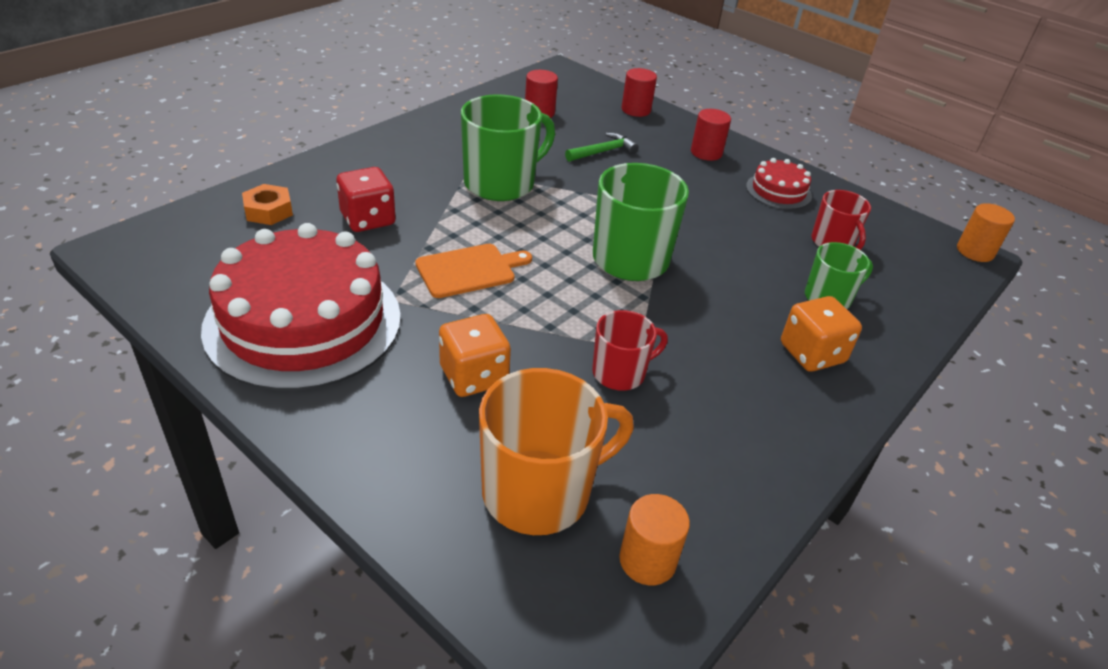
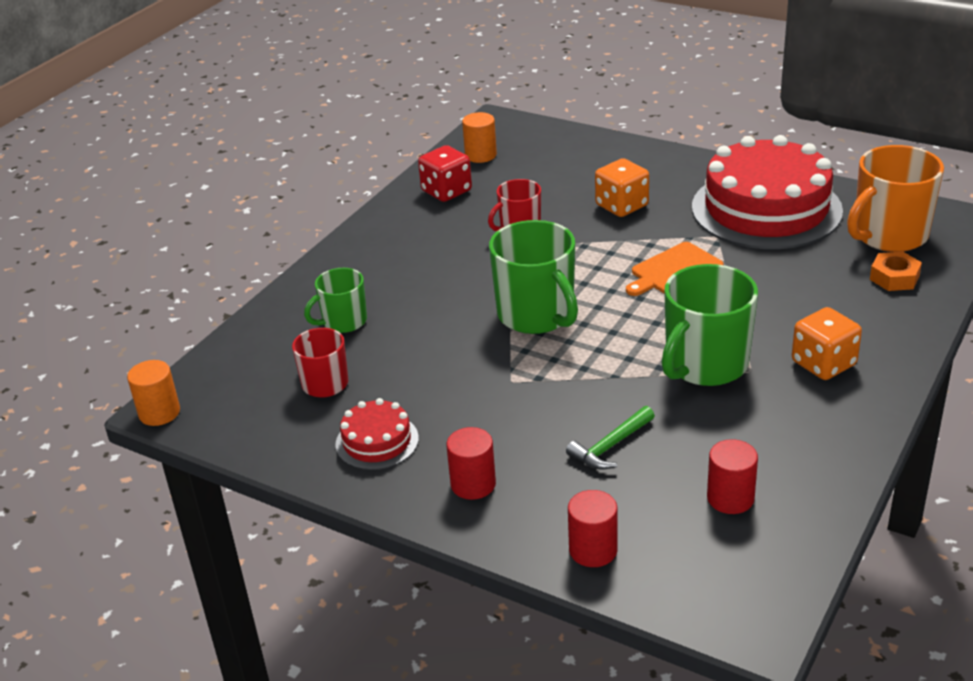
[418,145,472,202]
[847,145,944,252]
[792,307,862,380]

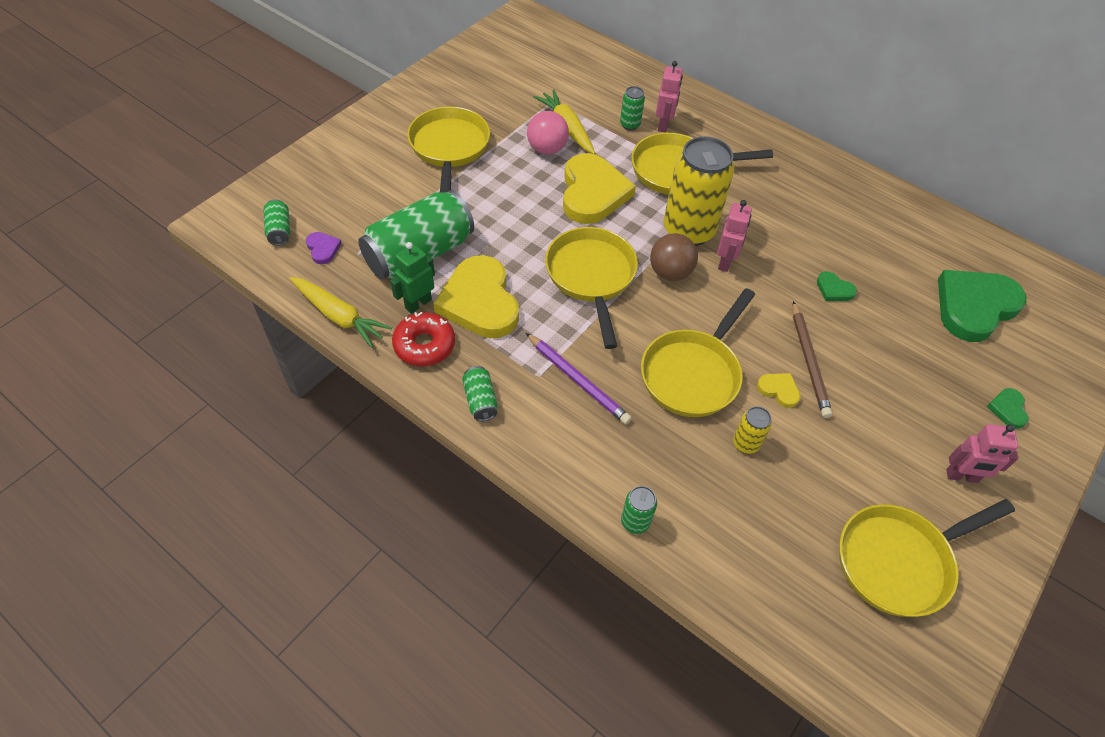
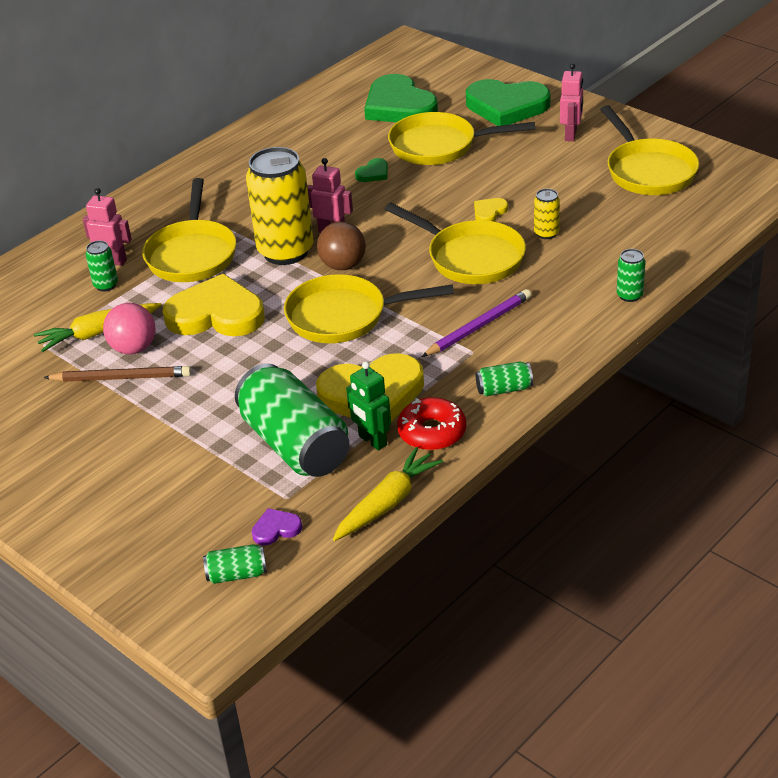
[388,112,535,165]
[43,366,191,382]
[466,79,550,126]

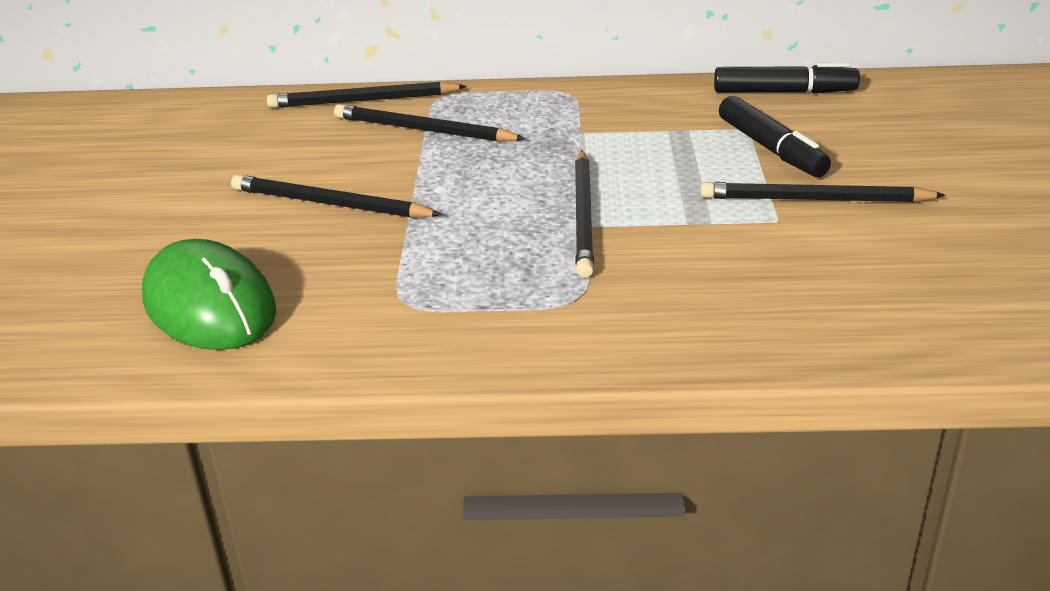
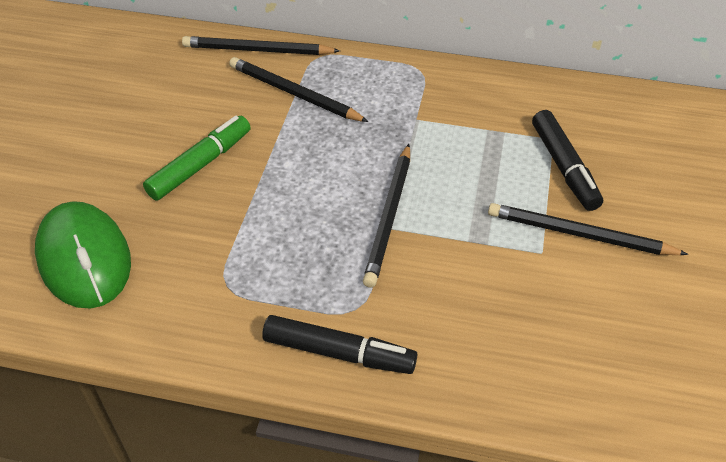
[143,116,251,200]
[262,315,417,374]

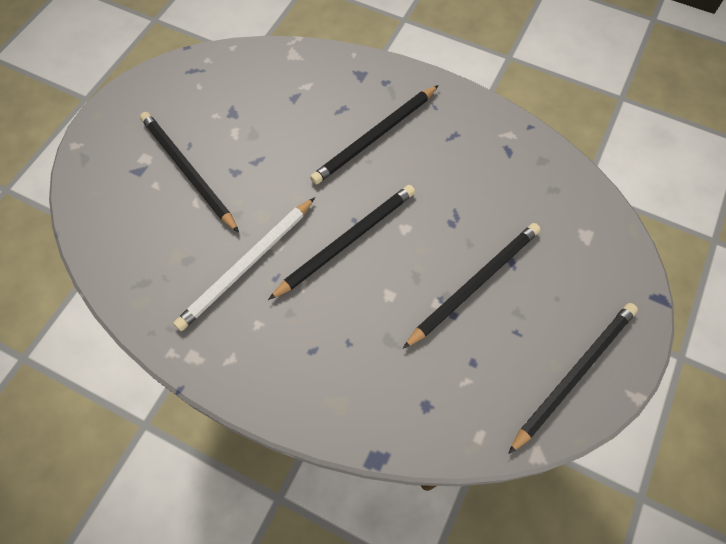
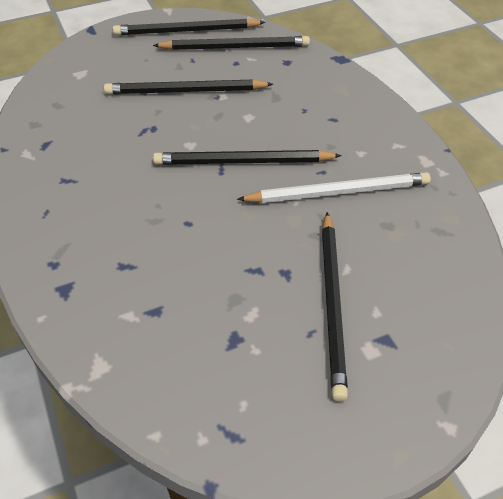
[153,36,310,50]

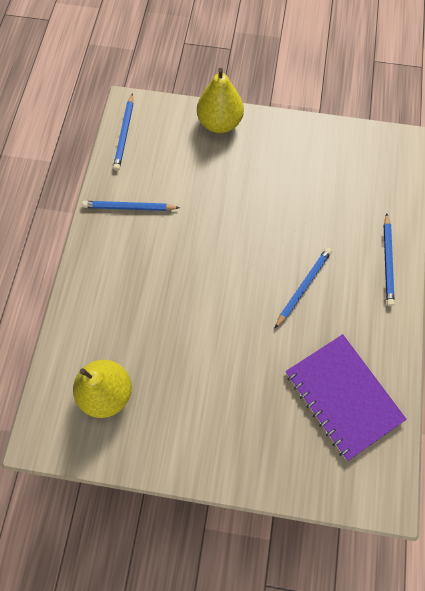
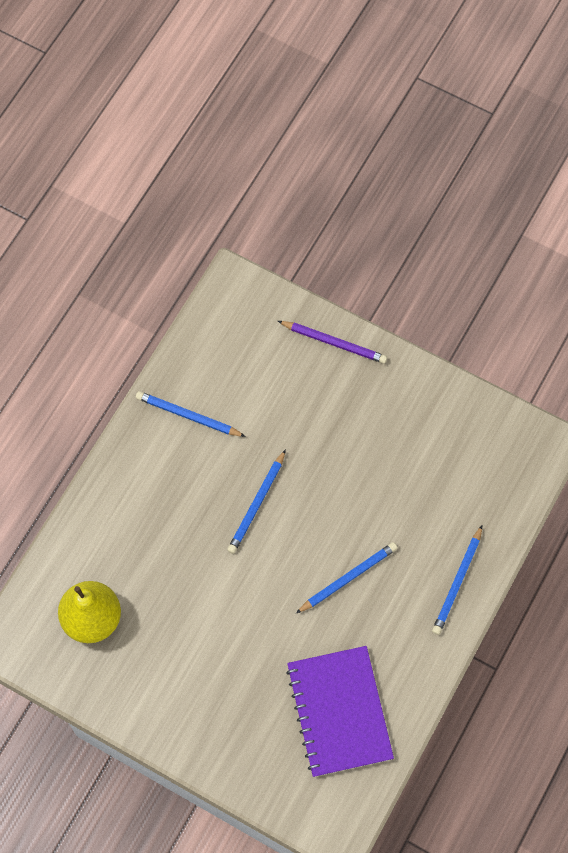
[227,449,286,554]
[278,321,387,364]

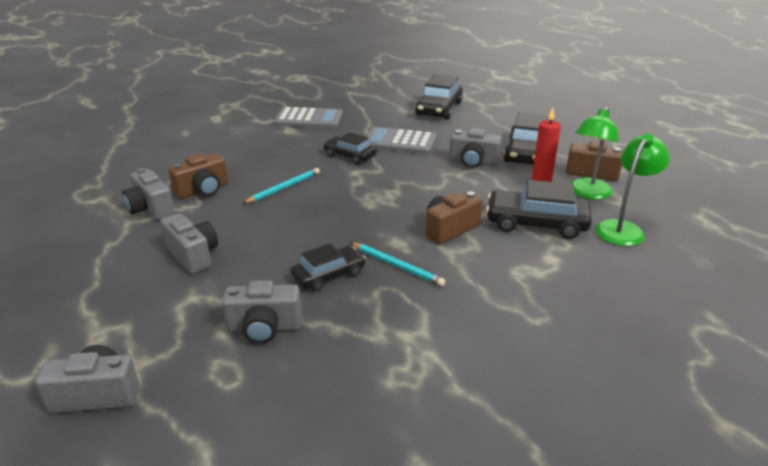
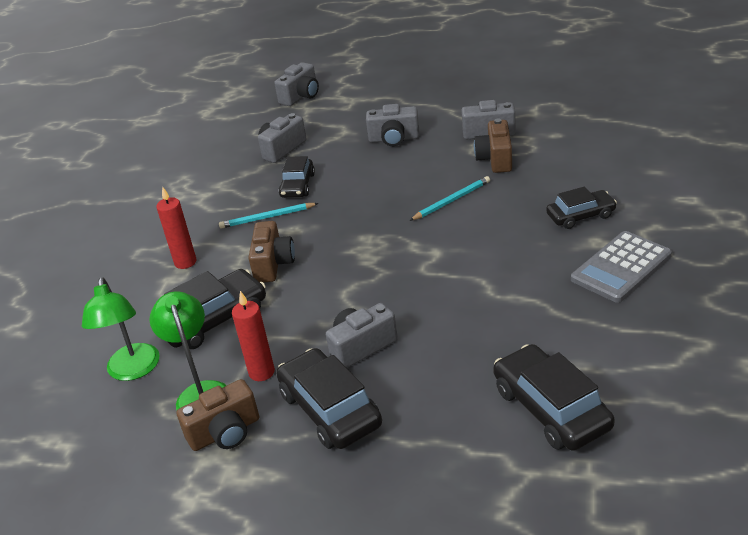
[409,176,490,221]
[546,187,617,229]
[366,127,436,154] (first image)
[156,186,196,269]

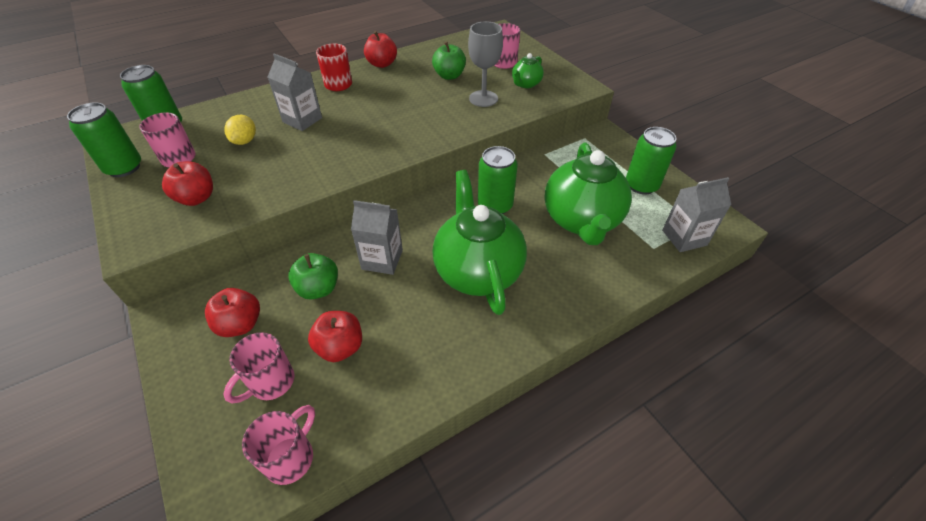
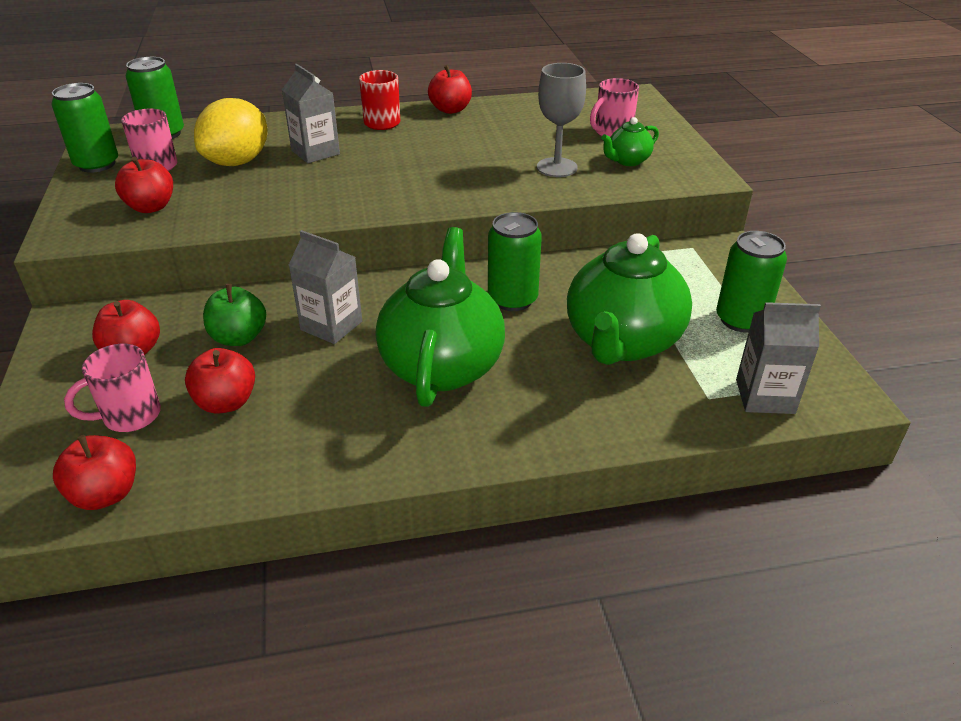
[194,98,267,166]
[53,435,136,510]
[432,42,466,80] (first image)

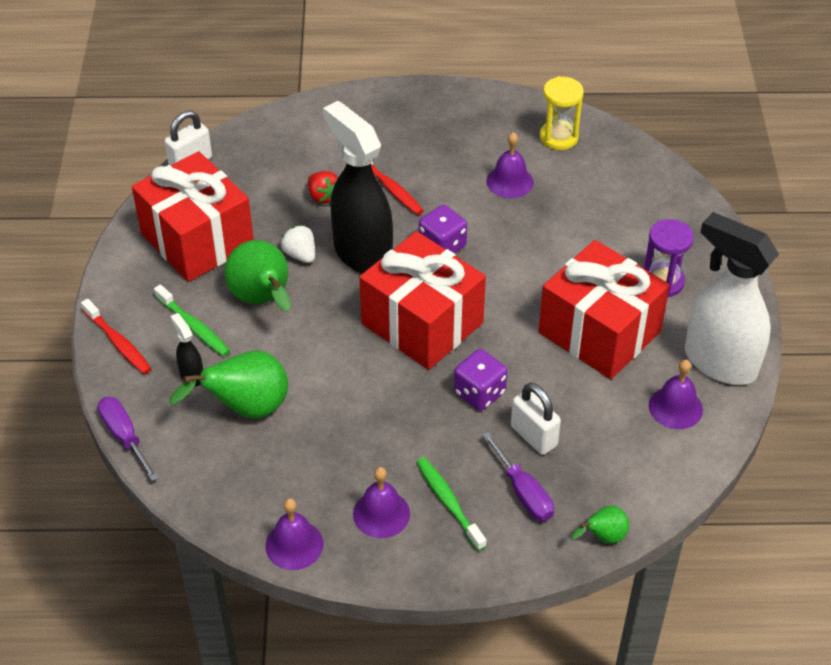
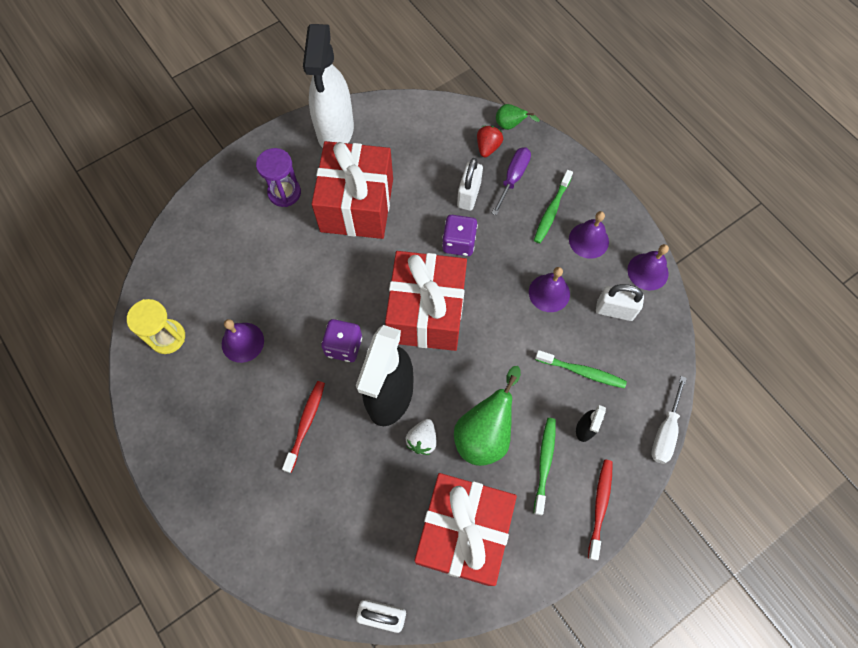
[651,376,687,464]
[535,350,627,388]
[477,126,503,157]
[529,267,570,312]
[596,284,644,321]

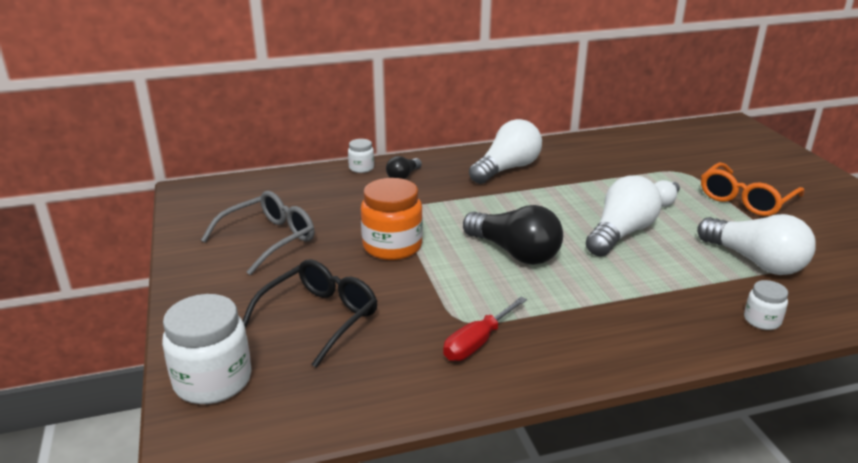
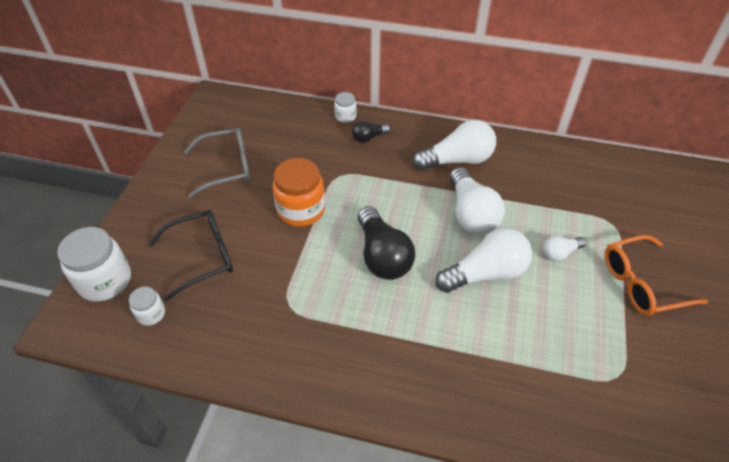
[443,296,527,361] (first image)
[450,167,505,235]
[129,287,165,326]

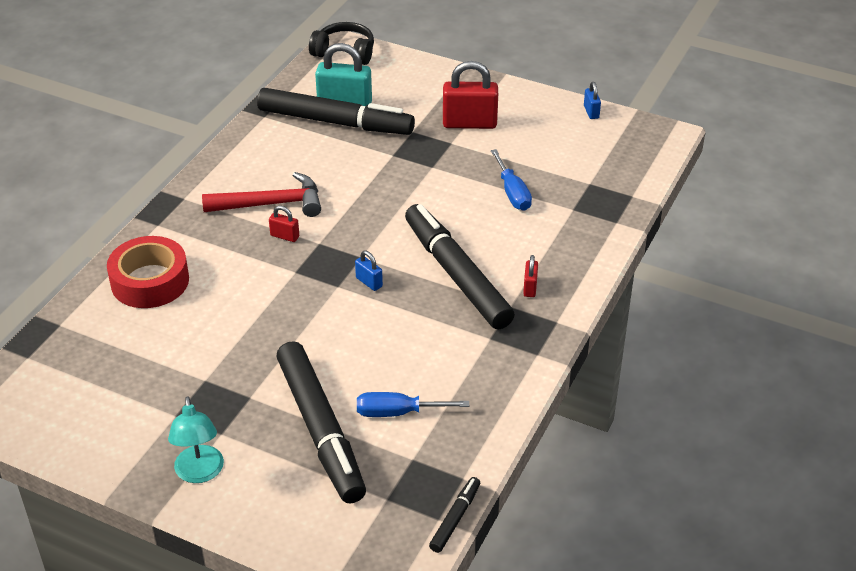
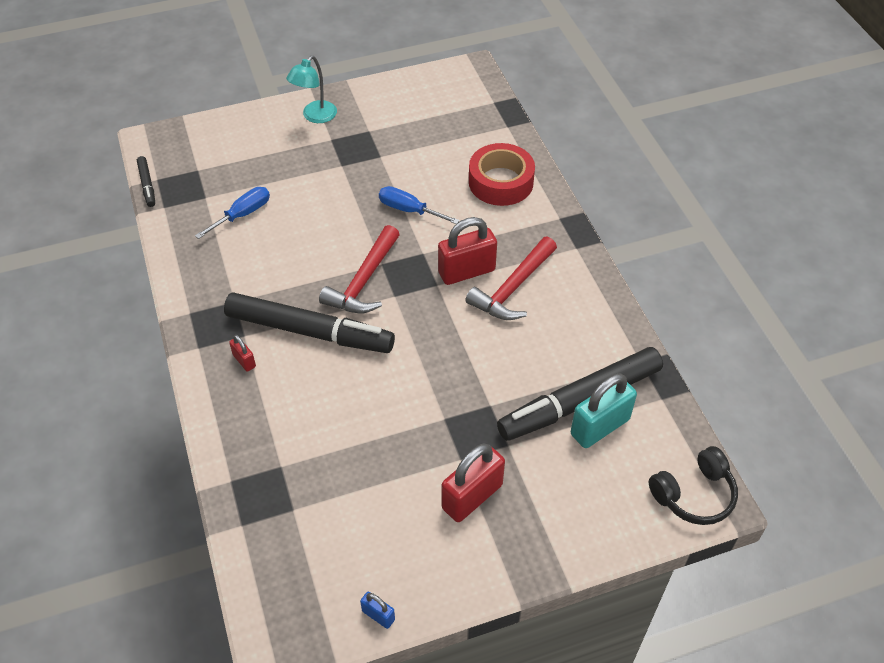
[286,56,337,123]
[438,217,497,285]
[276,341,366,503] (first image)
[319,225,400,313]
[379,186,460,224]

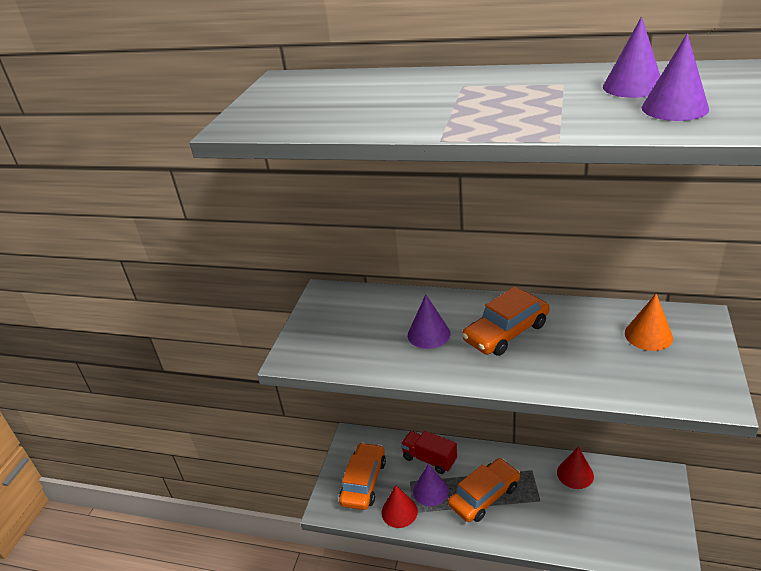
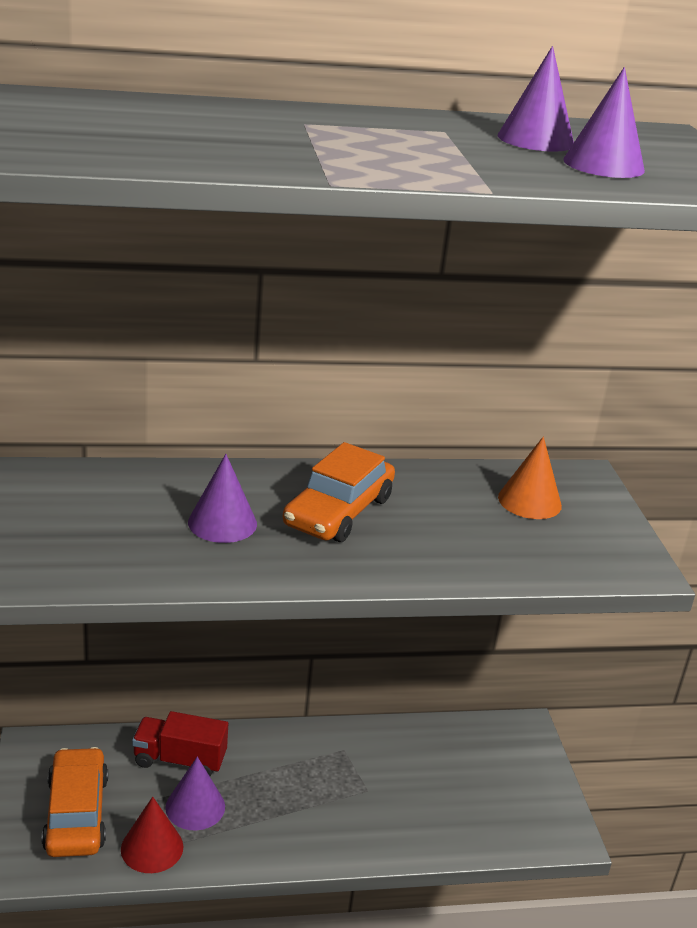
[448,458,520,522] (first image)
[557,447,594,489] (first image)

